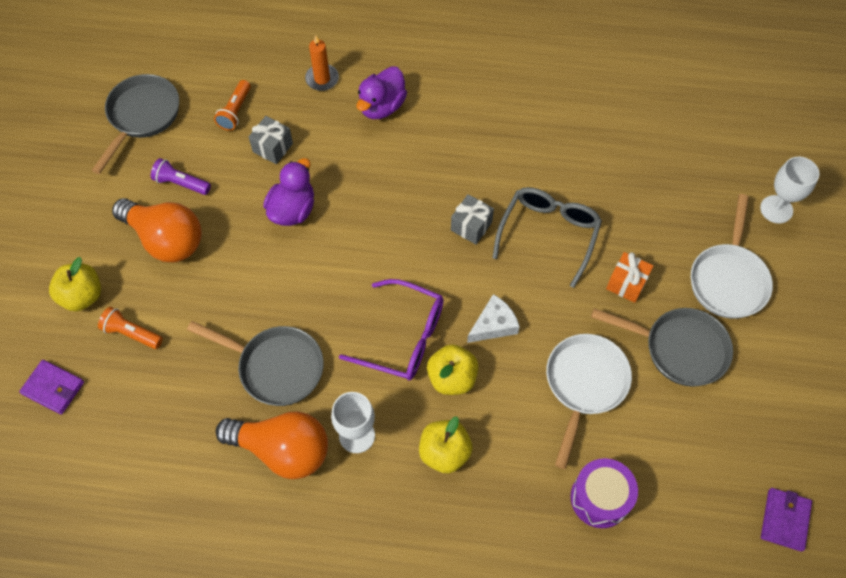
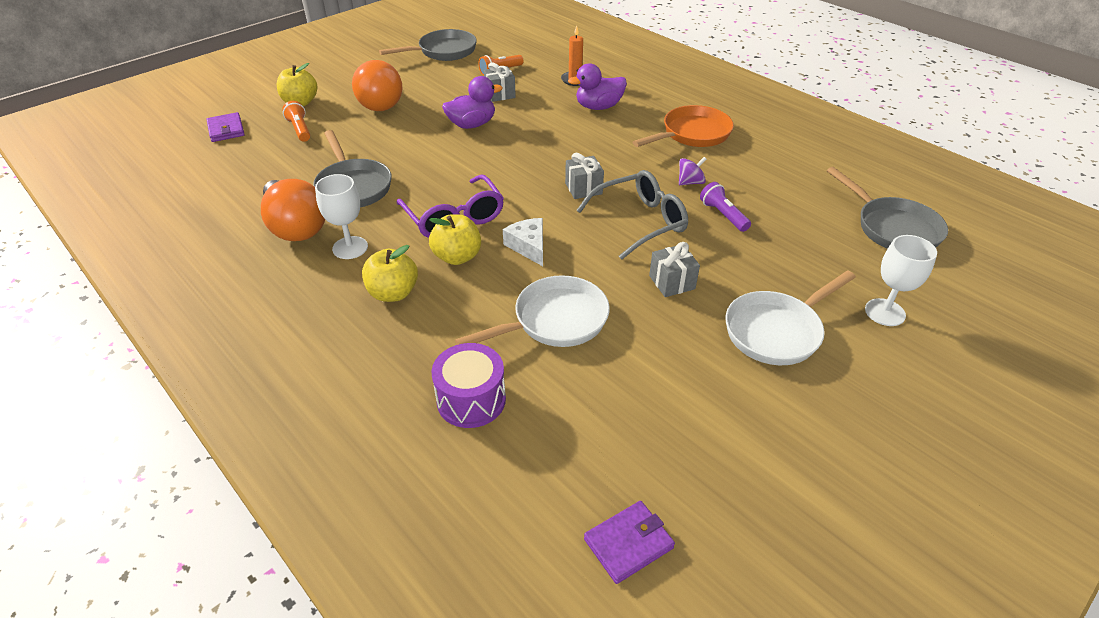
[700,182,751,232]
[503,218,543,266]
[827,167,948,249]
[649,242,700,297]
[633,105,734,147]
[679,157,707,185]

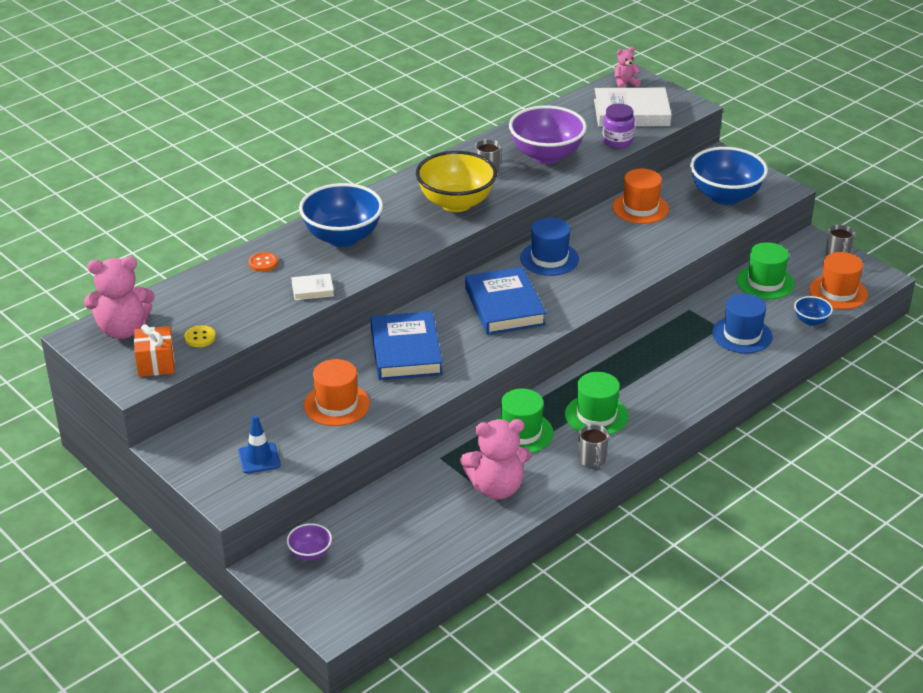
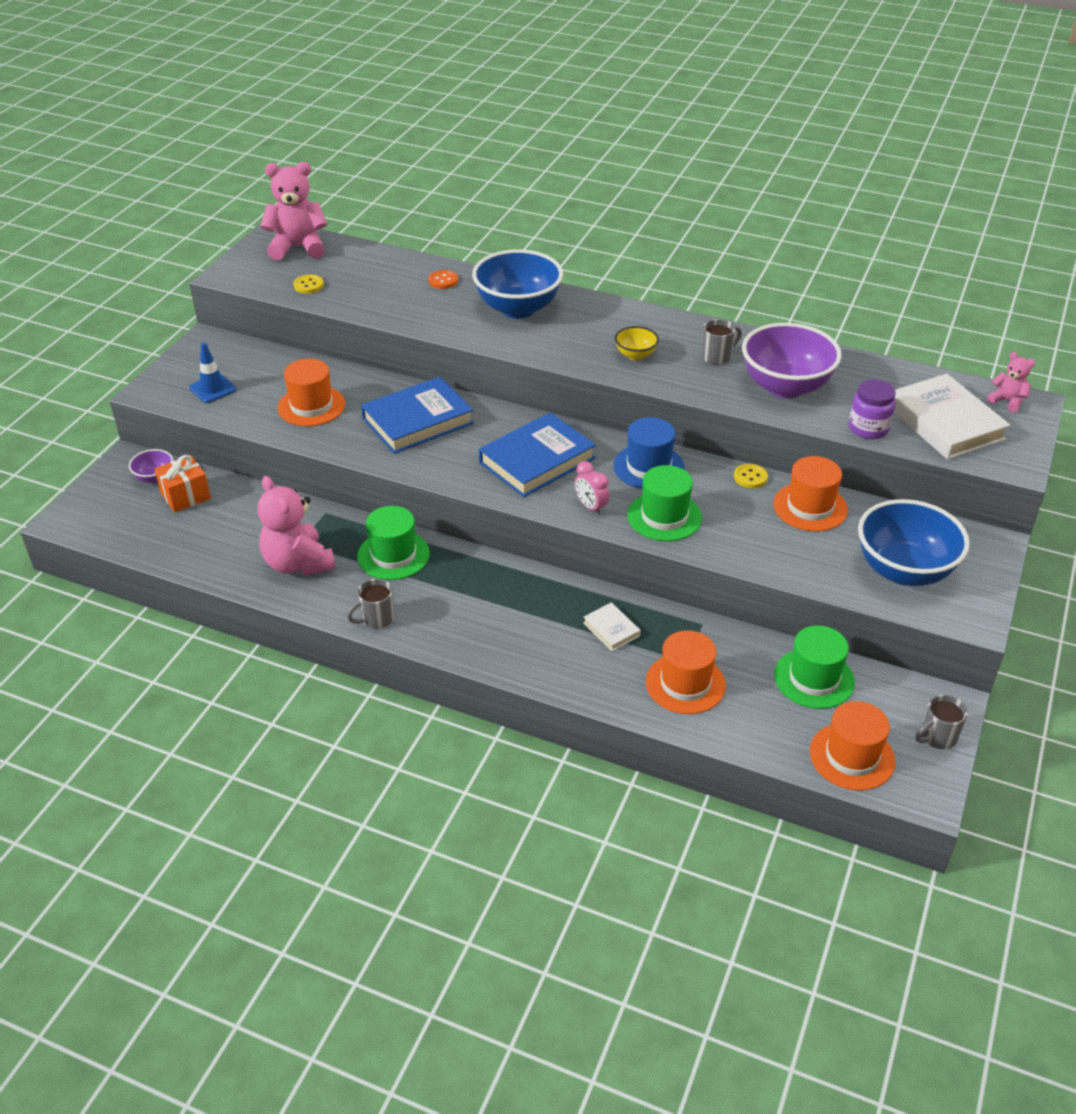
[261,162,327,260]
[154,455,211,512]
[583,602,641,651]
[615,326,659,360]
[627,465,702,541]
[646,630,726,714]
[794,296,833,326] (first image)
[575,461,609,515]
[734,464,768,488]

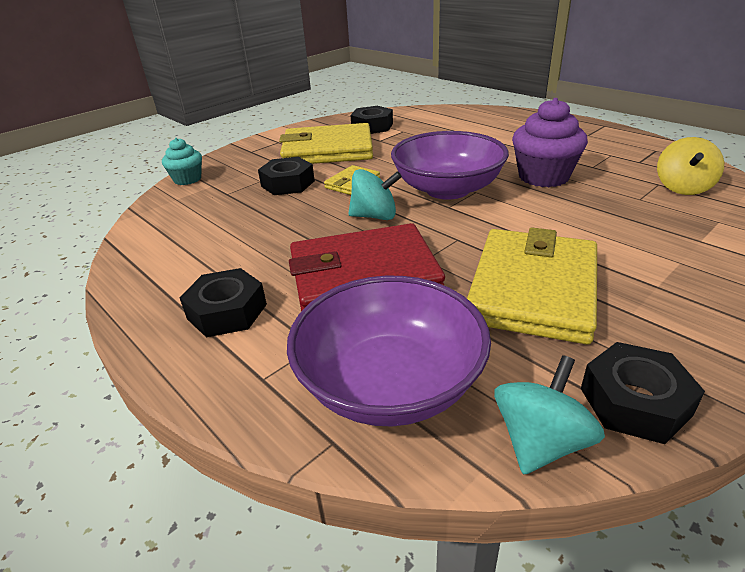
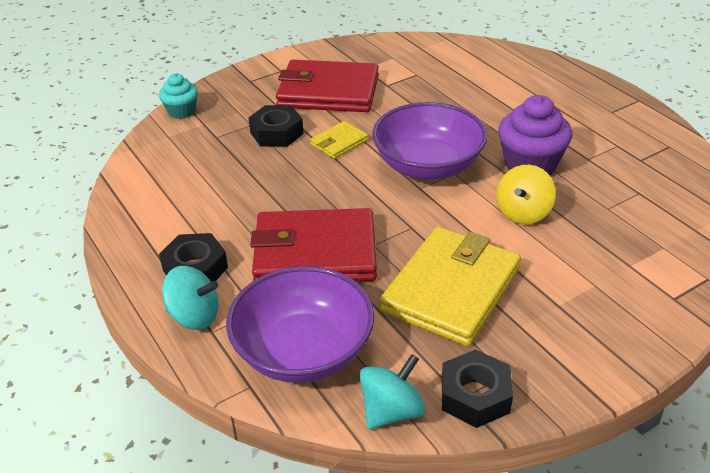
[276,60,379,112]
[162,266,219,330]
[350,106,393,134] (first image)
[496,165,556,224]

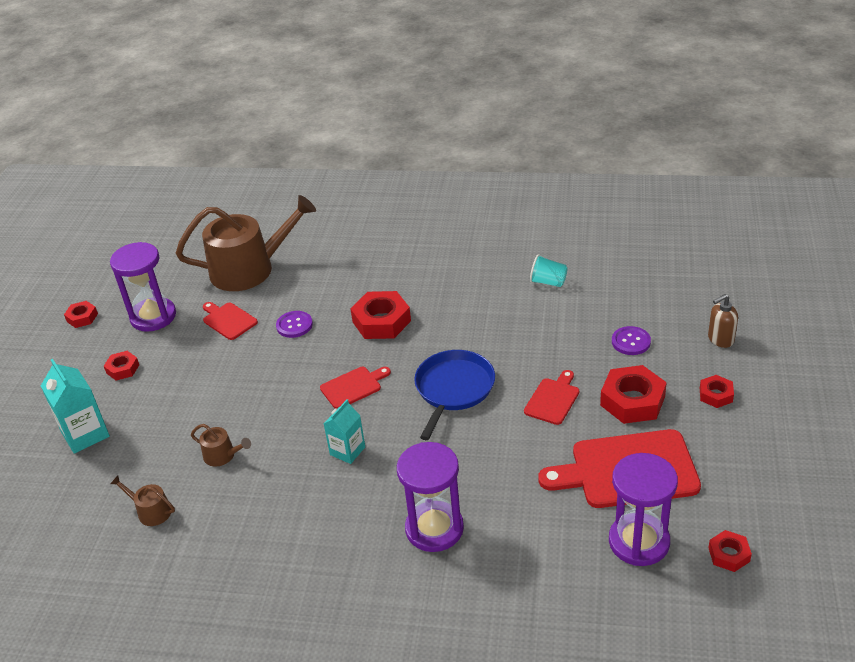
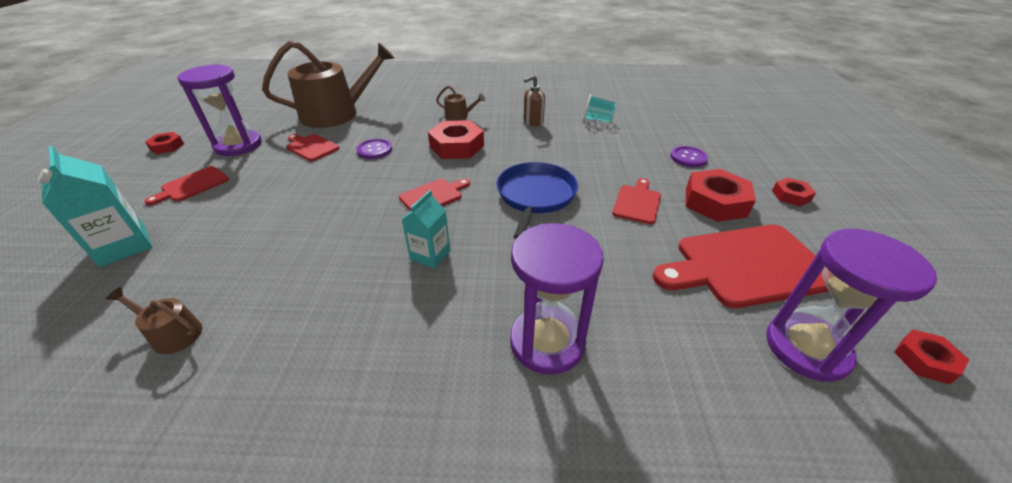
[145,166,229,205]
[436,86,485,121]
[524,75,545,126]

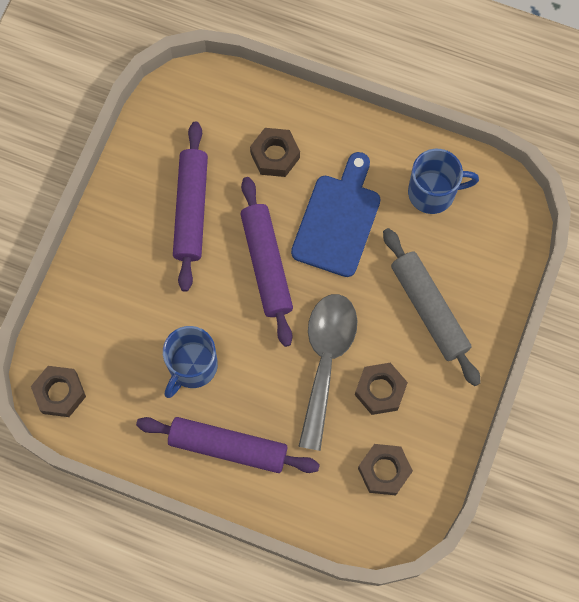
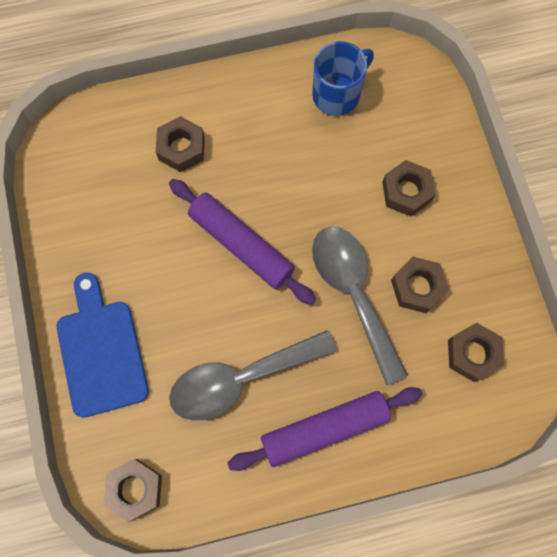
[169,330,337,421]
[173,122,208,292] (first image)
[57,272,149,418]
[382,160,435,216]

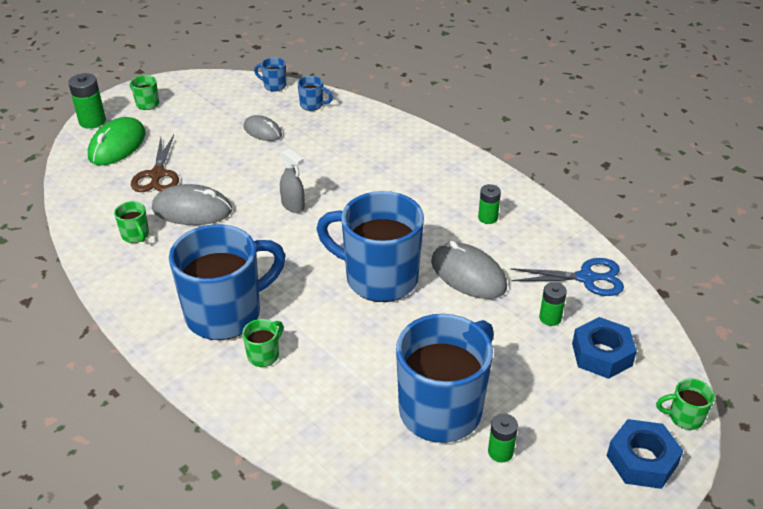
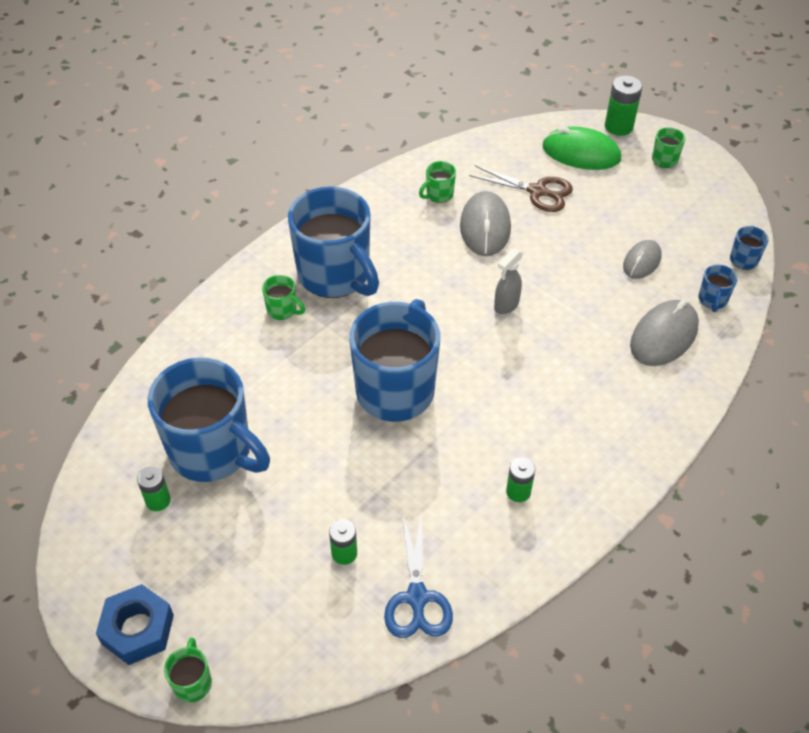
[469,165,573,212]
[630,300,699,366]
[572,317,637,379] (first image)

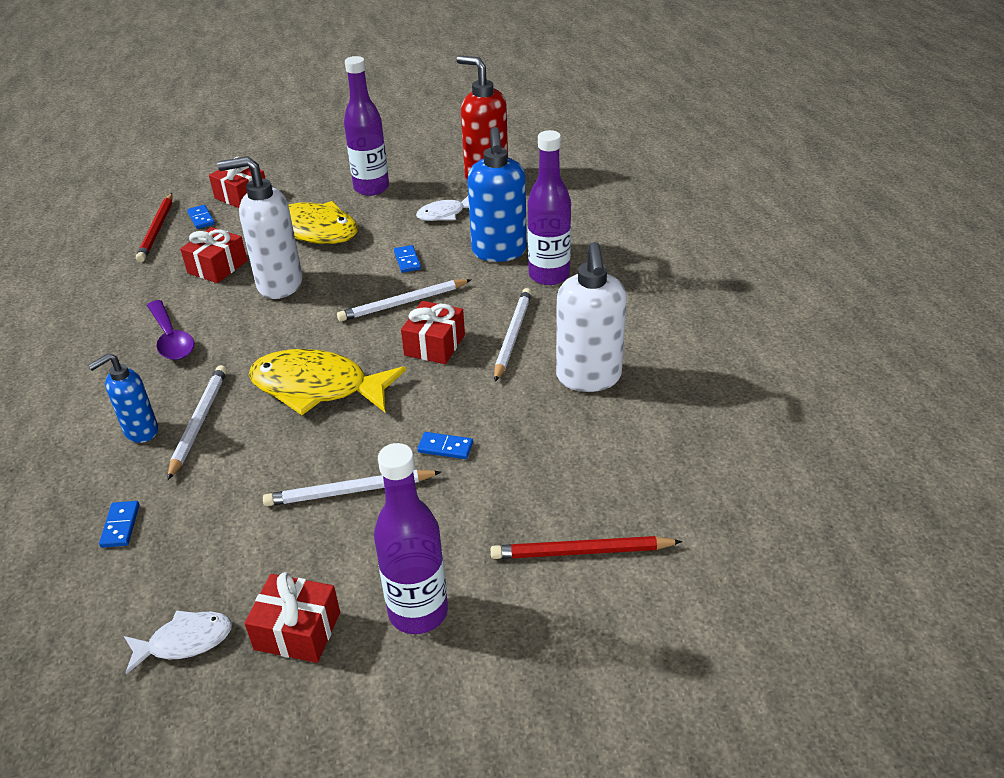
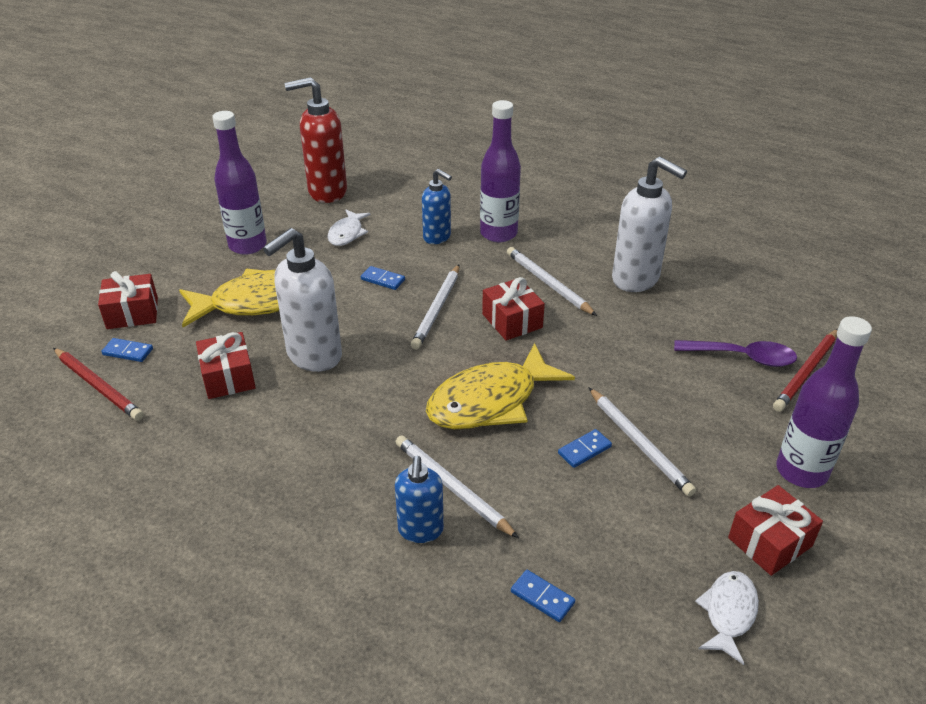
[674,340,797,367]
[588,387,696,497]
[558,429,612,468]
[422,169,452,244]

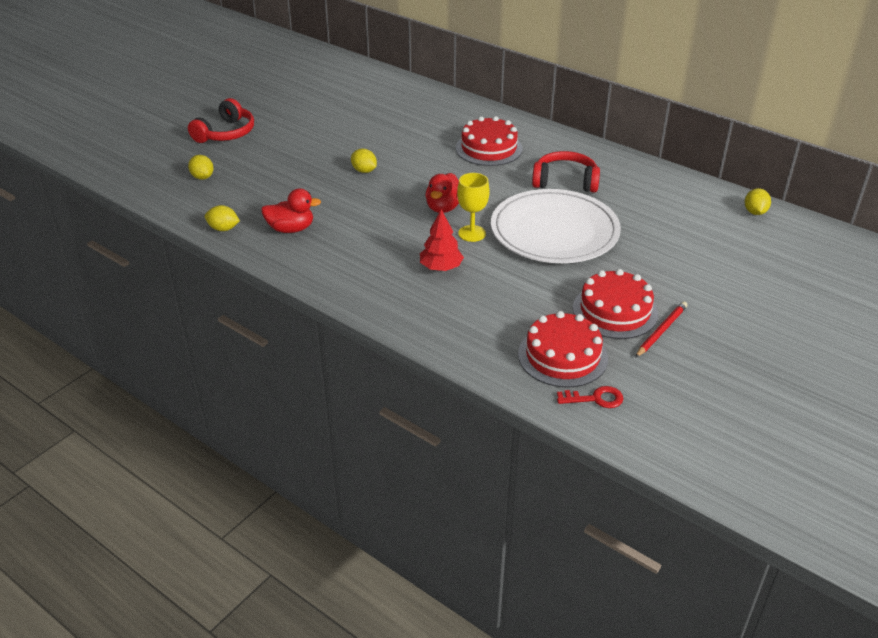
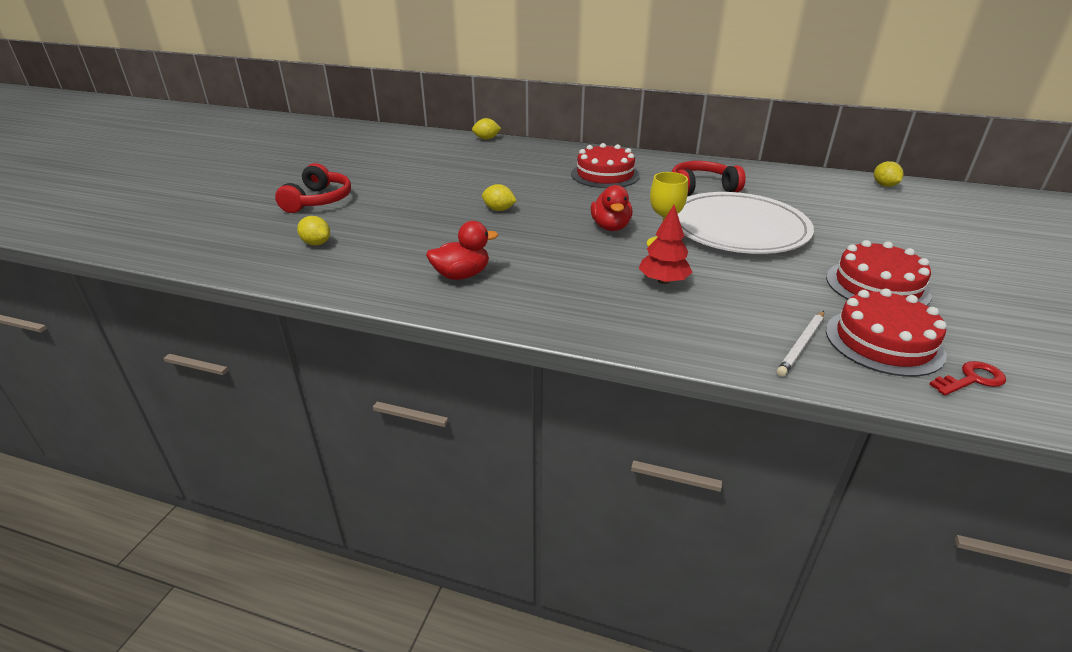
[472,118,501,140]
[635,302,688,358] (first image)
[777,311,824,377]

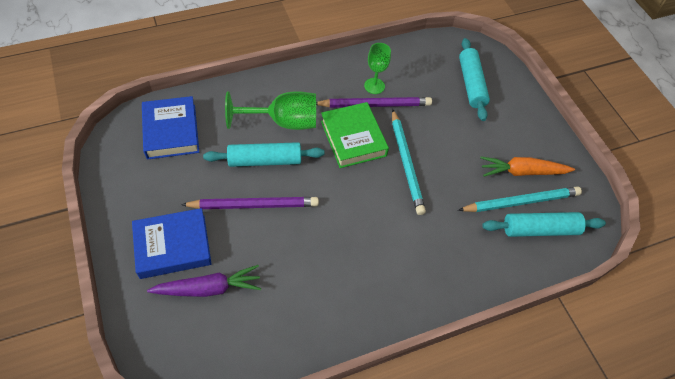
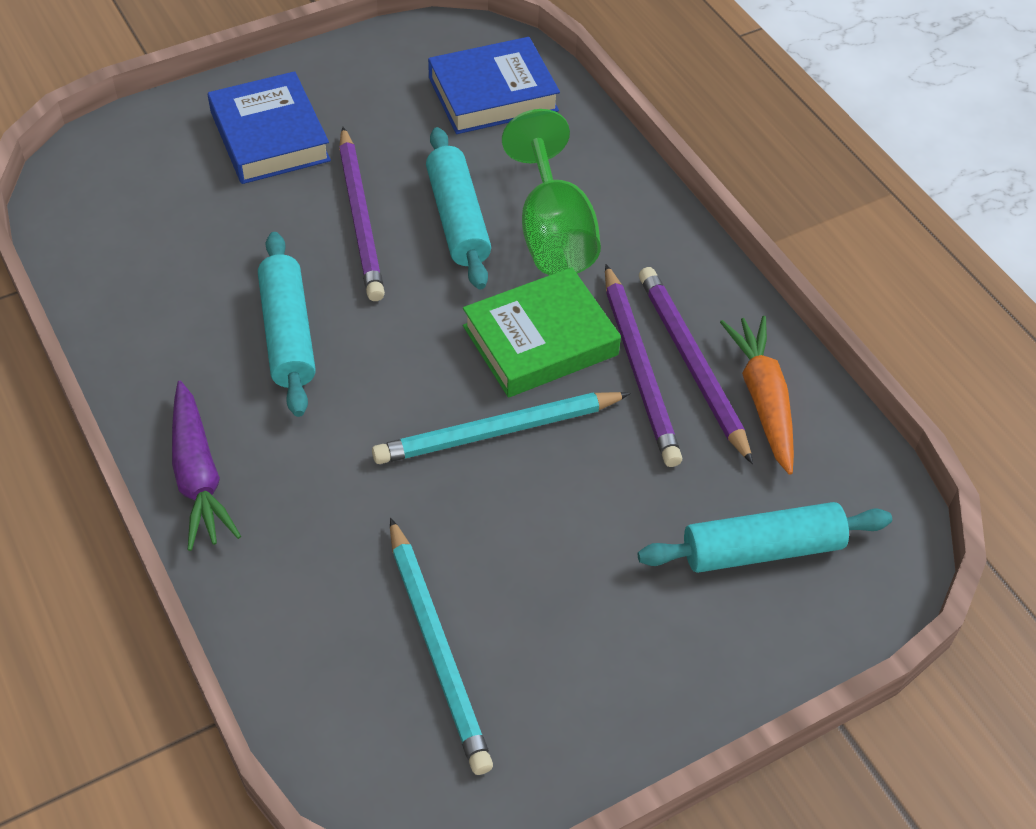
[172,381,241,551]
[639,267,753,464]
[720,316,794,475]
[258,232,316,417]

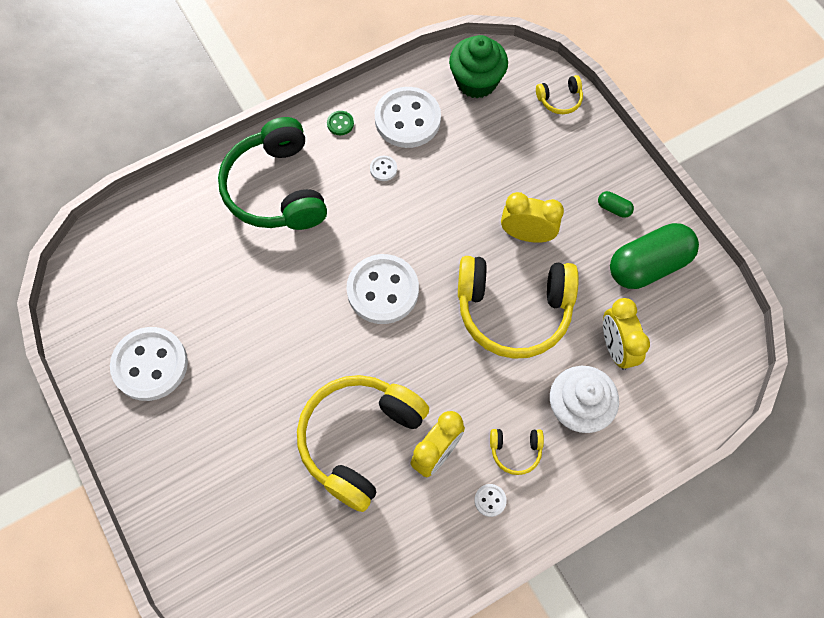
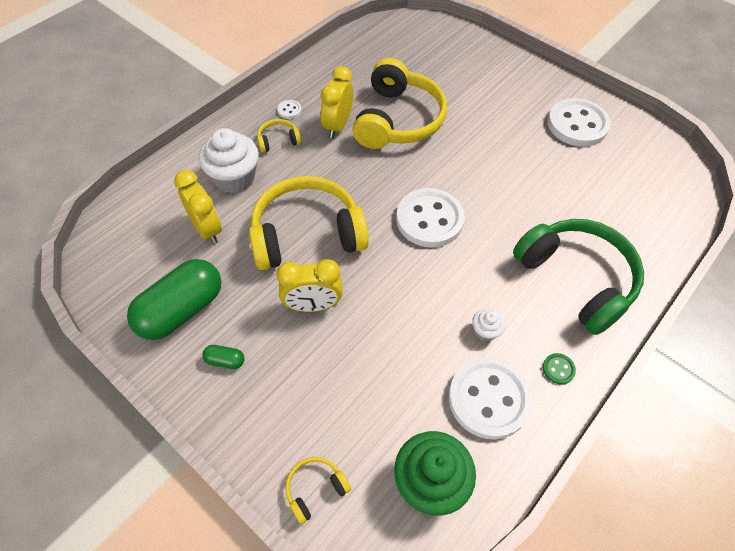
[472,308,505,341]

